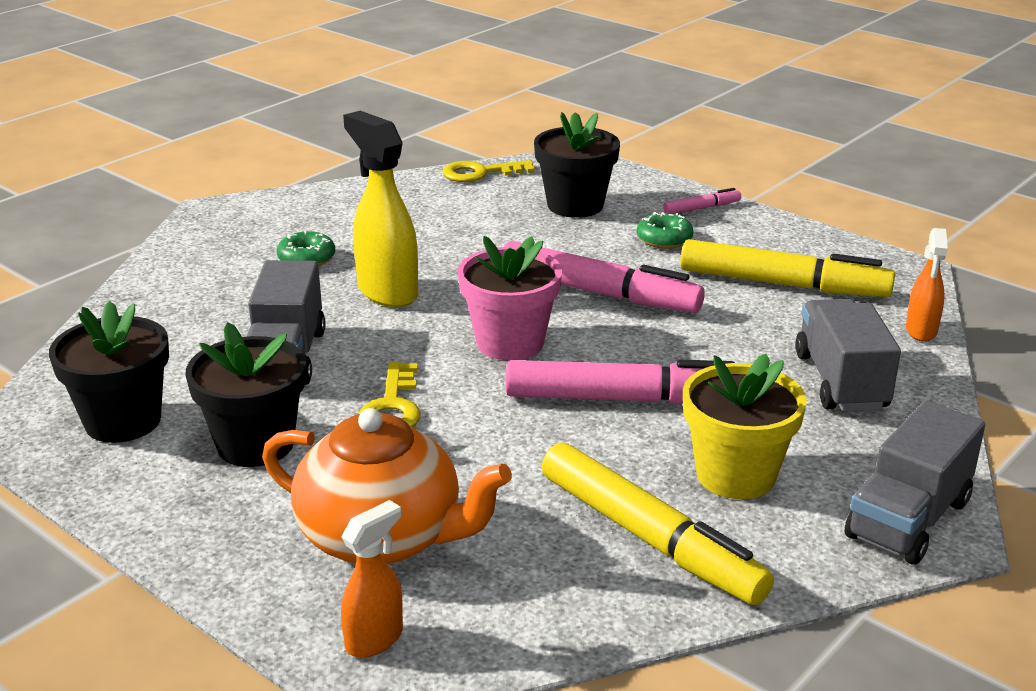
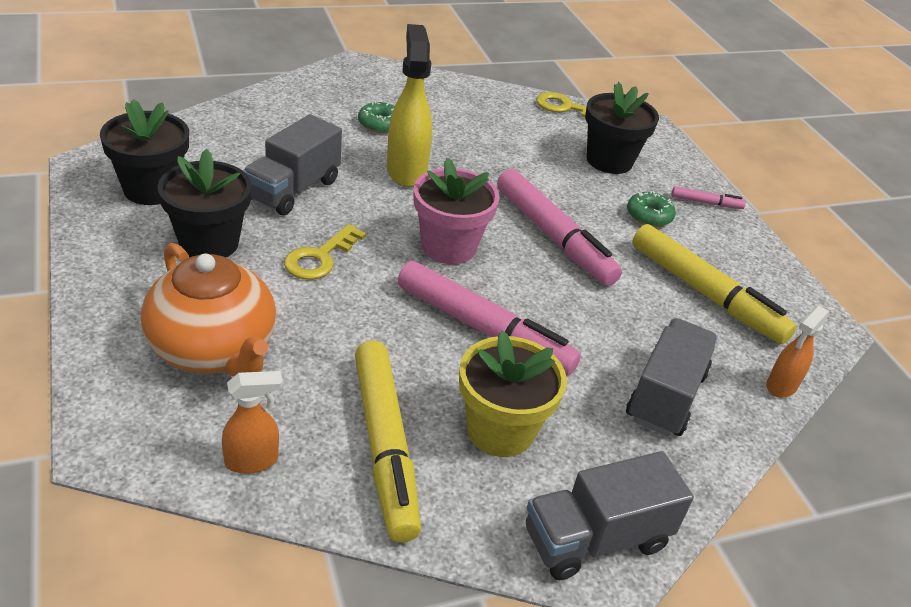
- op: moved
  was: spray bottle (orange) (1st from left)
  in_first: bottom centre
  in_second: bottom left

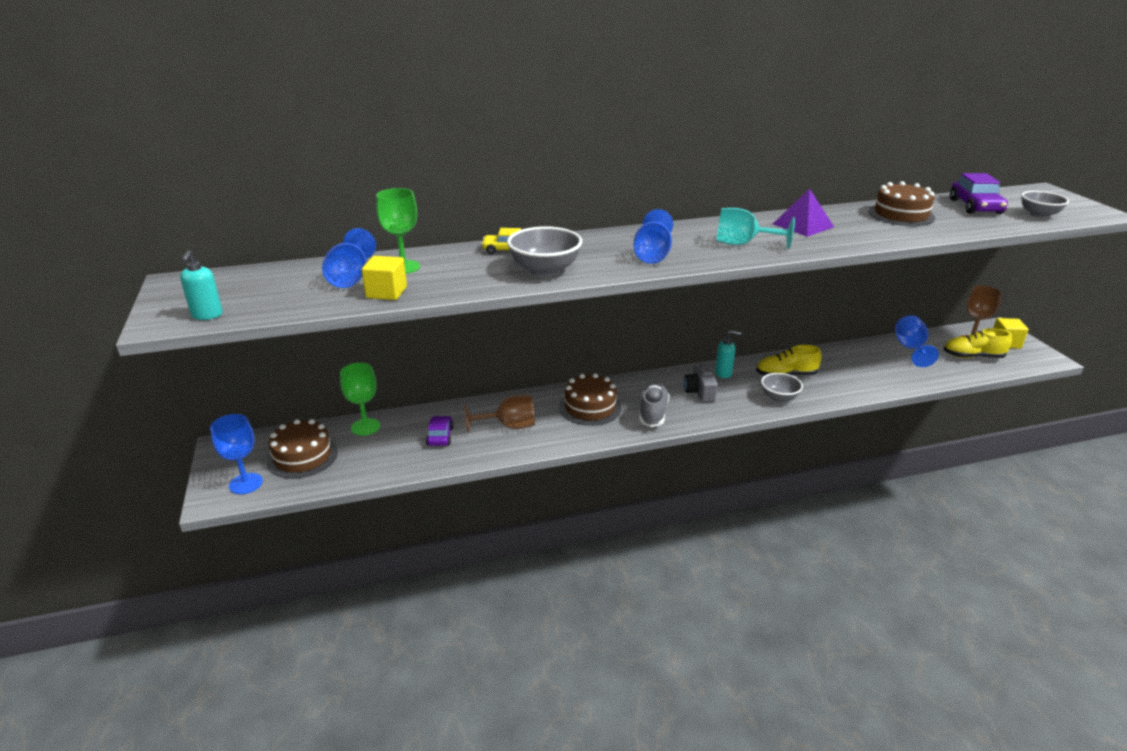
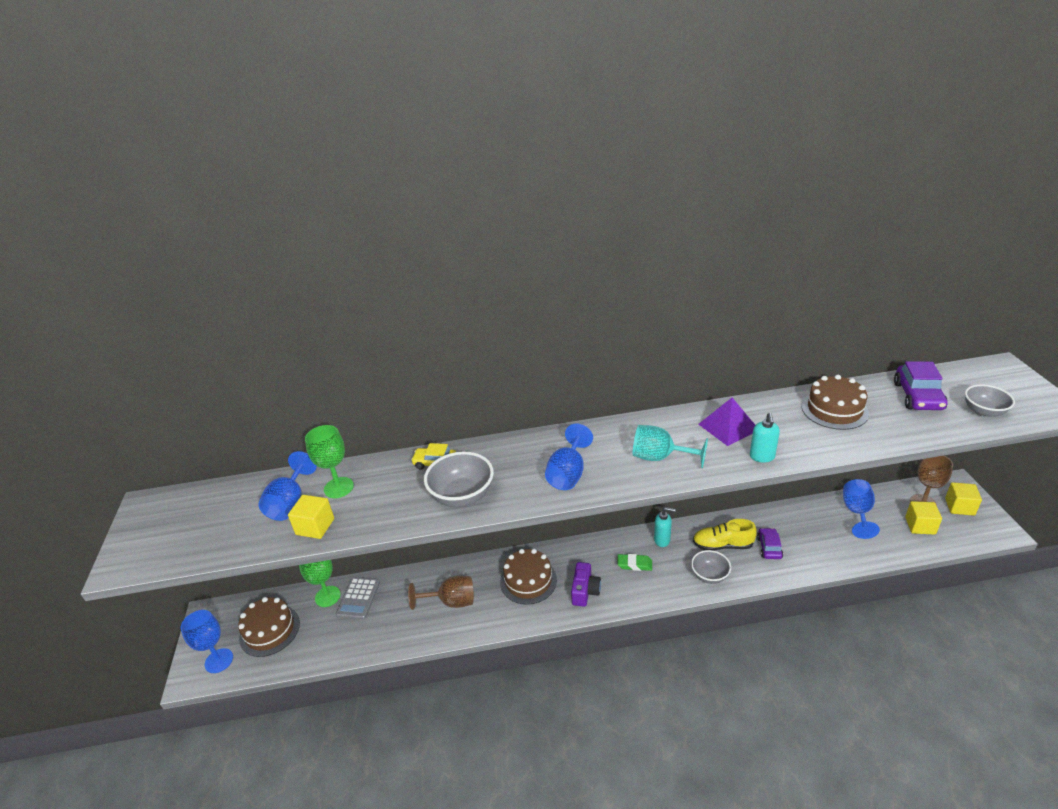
- op: added
  now: calculator (grey)
  in_second: bottom centre
- op: replaced
  was: shoe (grey)
  now: camera (purple)
  in_first: centre
  in_second: bottom centre
- op: replaced
  was: camera (grey)
  now: eraser (green)
  in_first: centre
  in_second: bottom centre
- op: moved
  was: soap dispenser (turquoise) (1st from left in the first image)
  now: soap dispenser (turquoise) (2nd from left)
  in_first: middle left
  in_second: middle right
- op: moved
  was: car (purple) (1st from left)
  in_first: centre
  in_second: bottom right
- op: replaced
  was: shoe (yellow) (2nd from left)
  now: cube (yellow) (2nd from left)
  in_first: middle right
  in_second: middle right

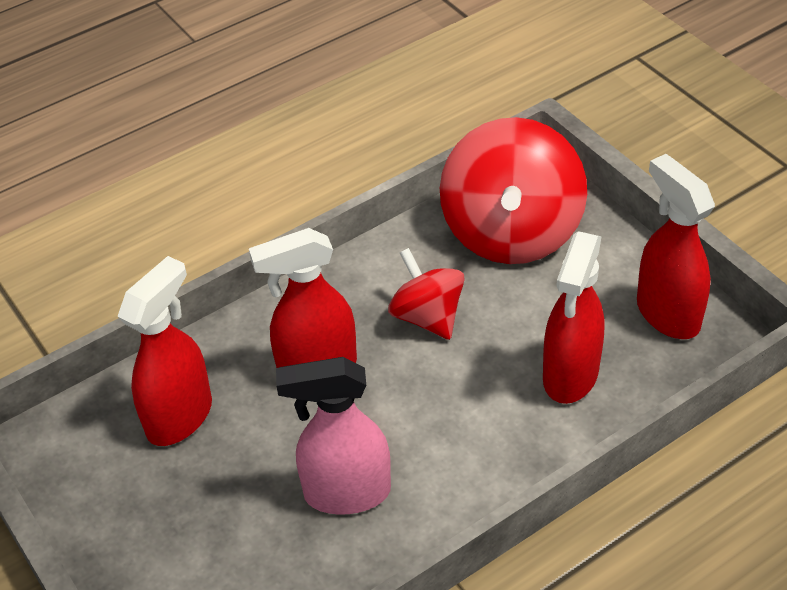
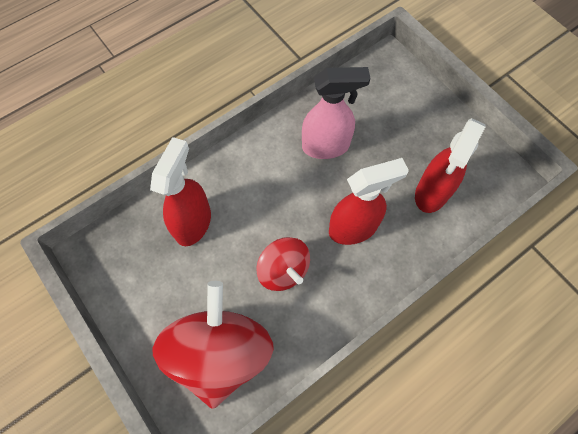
- op: removed
  was: spray bottle (red) (4th from left)
  in_first: middle right

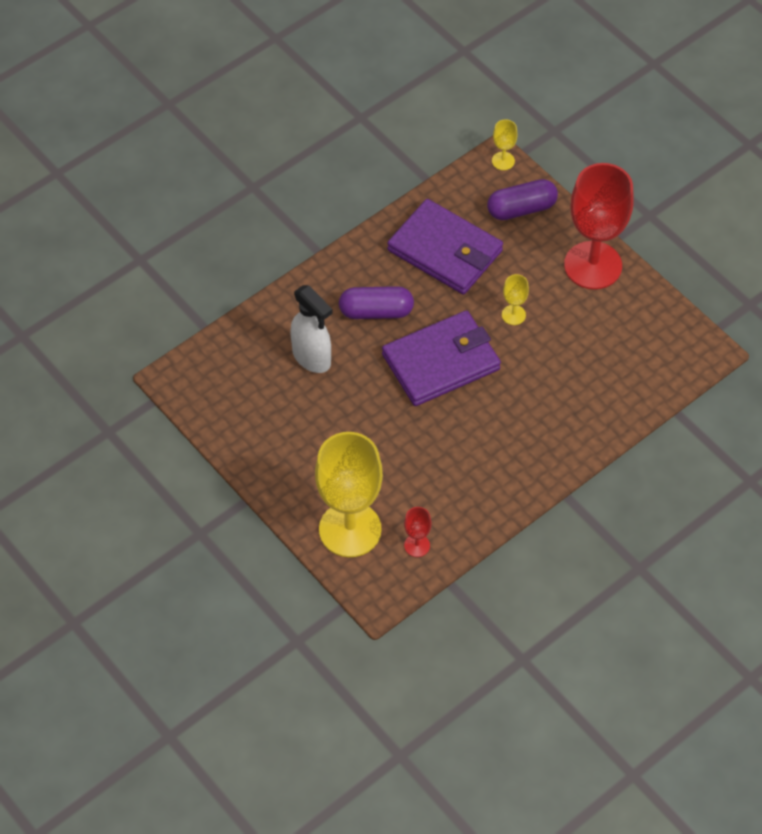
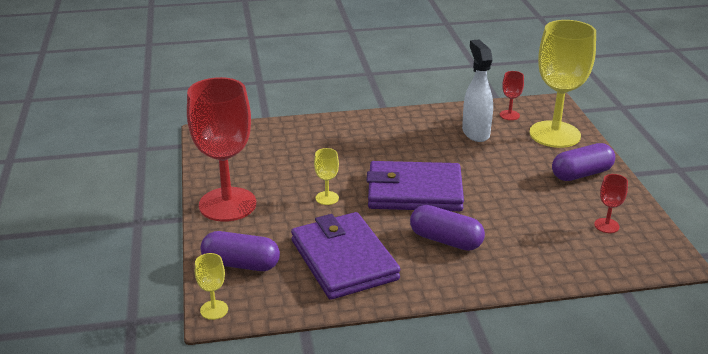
- op: moved
  was: spray bottle (white)
  in_first: centre
  in_second: top right
- op: added
  now: capsule (purple) (3rd from left)
  in_second: middle right
- op: added
  now: goblet (red) (3rd from left)
  in_second: middle right

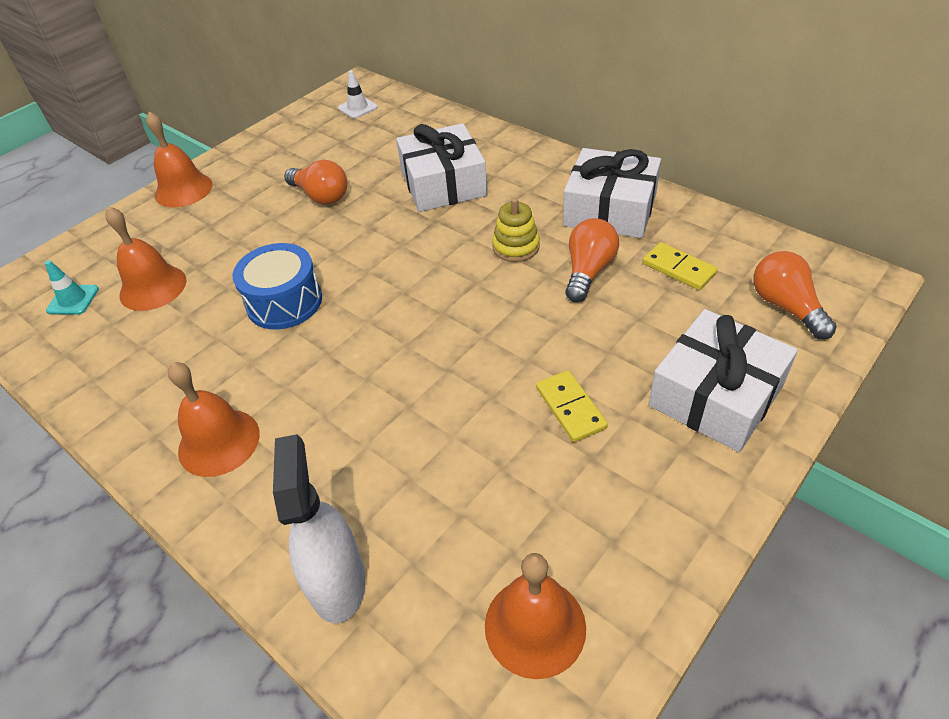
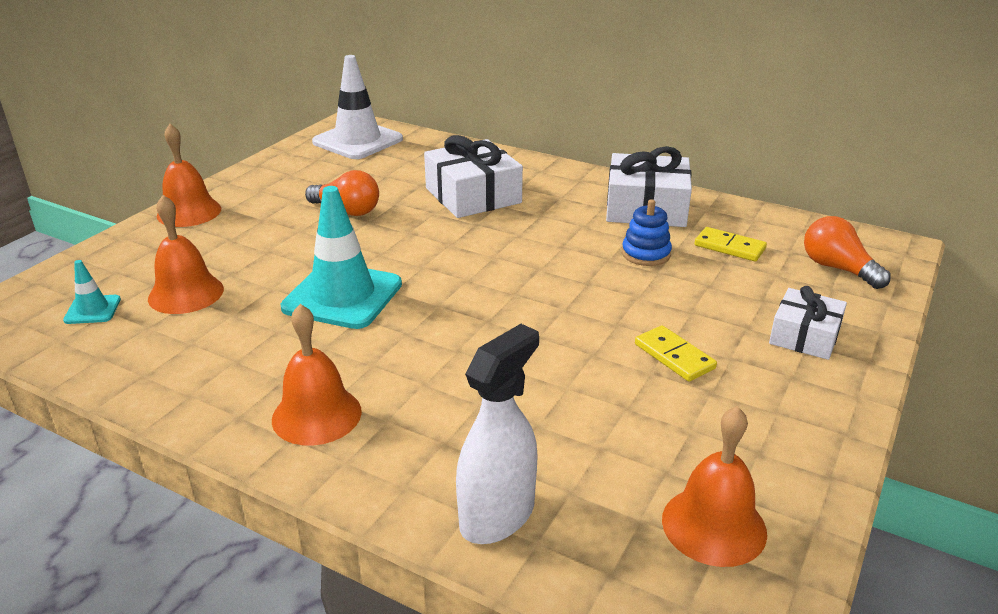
- op: replaced
  was: drum (blue)
  now: traffic cone (turquoise) (2nd from left)
  in_first: middle left
  in_second: centre
- op: resized
  was: traffic cone (white)
  in_first: top centre
  in_second: top centre
  ratio: 2.15
- op: turned
  was: spray bottle (white)
  in_first: bottom centre
  in_second: bottom centre
  clockwise: 60
- op: replaced
  was: light bulb (orange) (2nd from left)
  now: stacking toy (blue)
  in_first: centre
  in_second: centre
- op: resized
  was: gift (white) (3rd from left)
  in_first: middle right
  in_second: middle right
  ratio: 0.62
- op: removed
  was: stacking toy (yellow)
  in_first: top centre

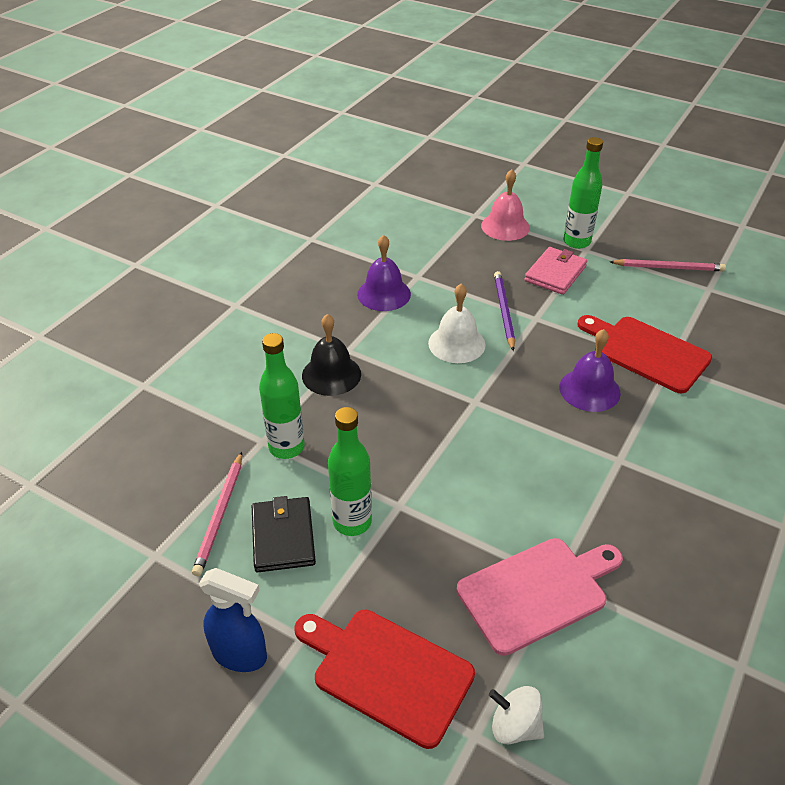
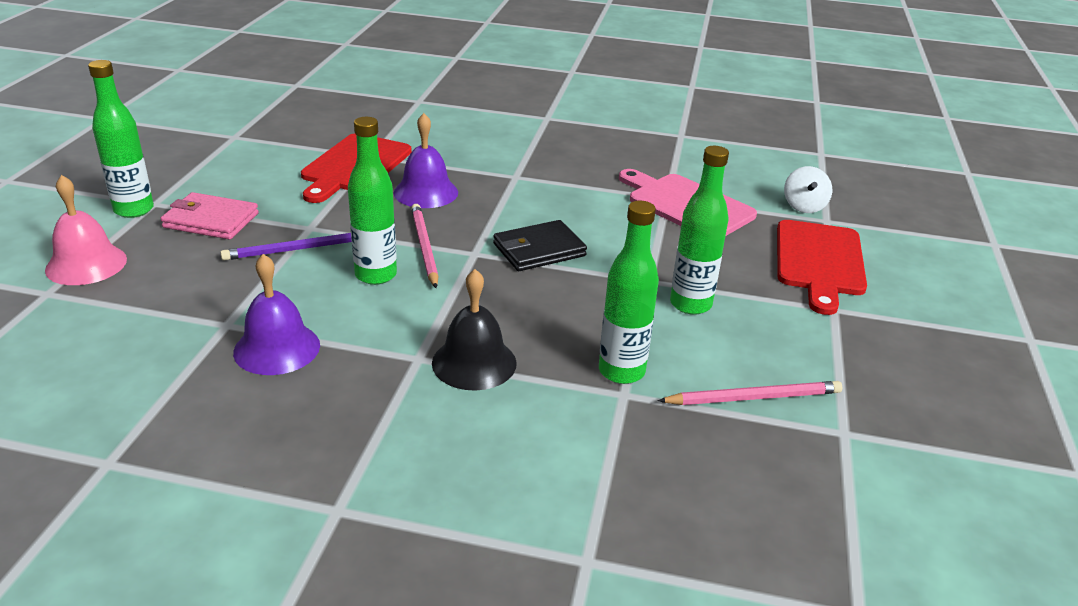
- op: replaced
  was: bell (white)
  now: bottle (green) (2nd from left)
  in_first: centre
  in_second: top centre
- op: moved
  was: pencil (pink) (2nd from left in the first image)
  now: pencil (pink) (1st from left)
  in_first: middle right
  in_second: centre
- op: moved
  was: wallet (black)
  in_first: bottom centre
  in_second: centre
- op: removed
  was: spray bottle (blue)
  in_first: bottom left

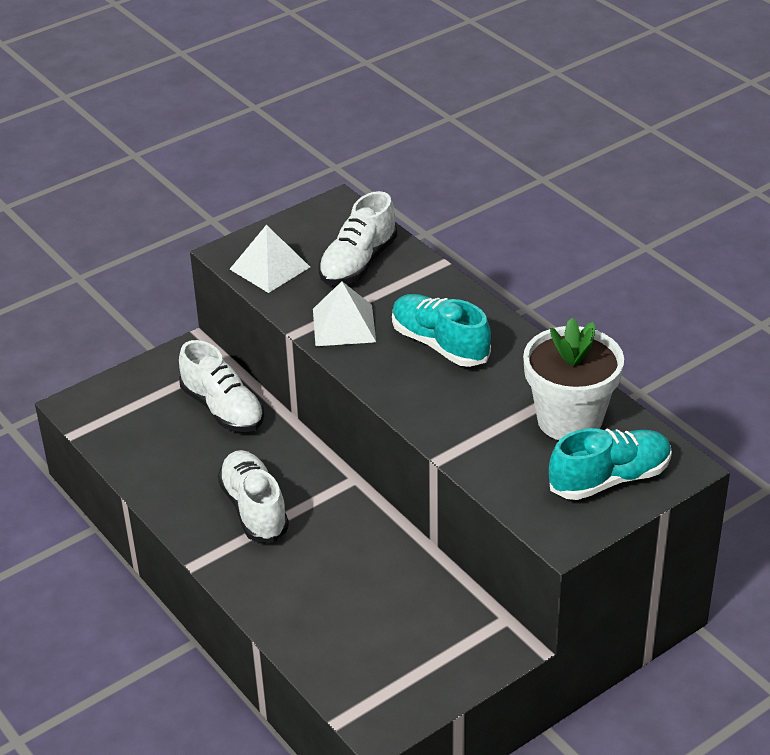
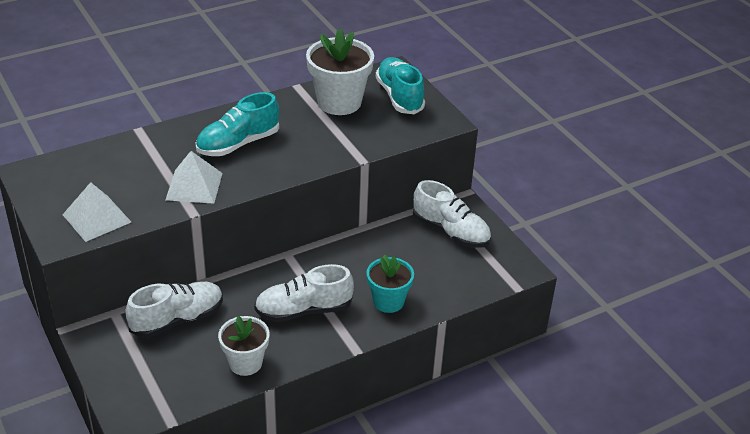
- op: added
  now: flower pot (white) (1st from left)
  in_second: bottom left
- op: added
  now: flower pot (turquoise)
  in_second: centre
- op: moved
  was: shoe (white) (3rd from left)
  in_first: top centre
  in_second: centre

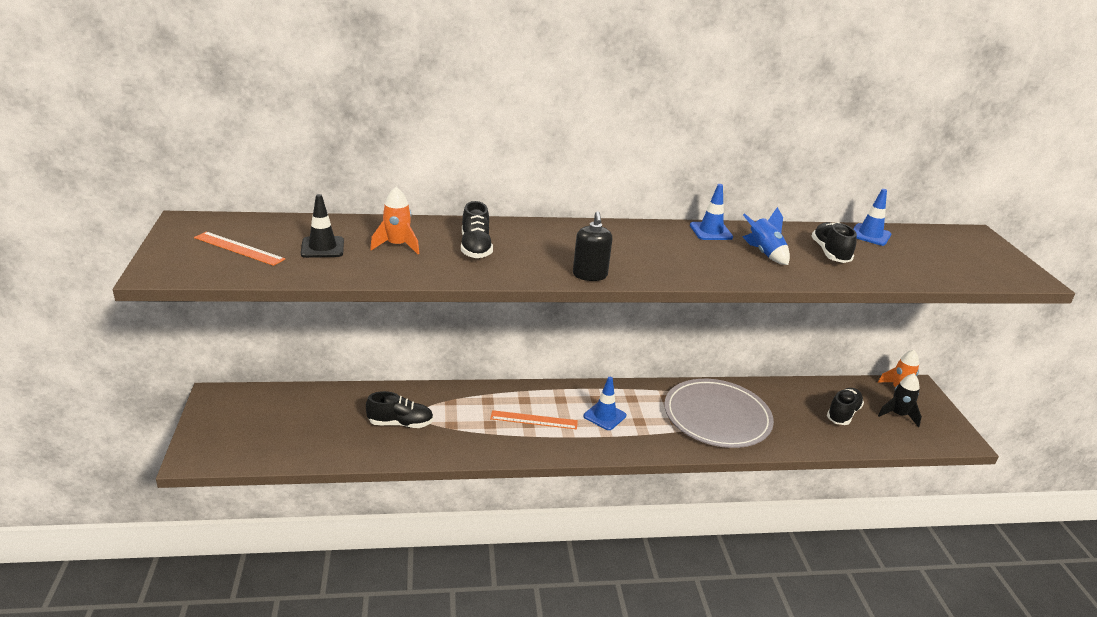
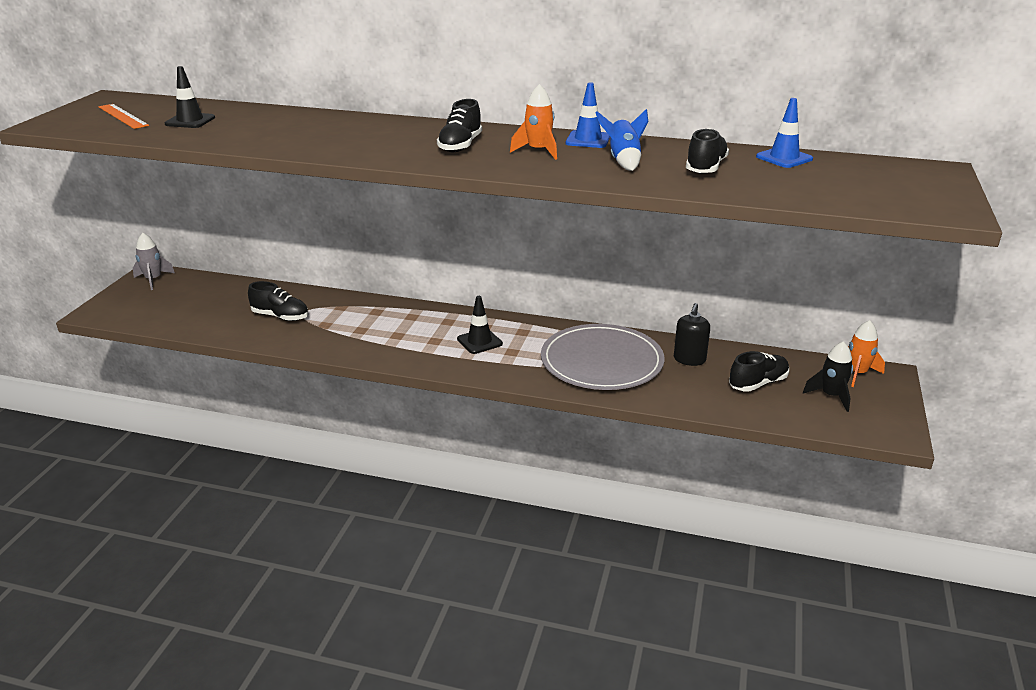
- op: added
  now: rocket (grey)
  in_second: middle left
- op: moved
  was: shoe (black) (2nd from left)
  in_first: centre
  in_second: top centre
- op: recoloured
  was: traffic cone (blue) (1st from left)
  now: traffic cone (black) (2nd from left)
  in_first: centre
  in_second: centre
- op: moved
  was: rocket (orange) (1st from left)
  in_first: centre
  in_second: top centre
- op: moved
  was: soap dispenser (black)
  in_first: centre
  in_second: middle right
- op: removed
  was: ruler (orange) (2nd from left)
  in_first: bottom centre

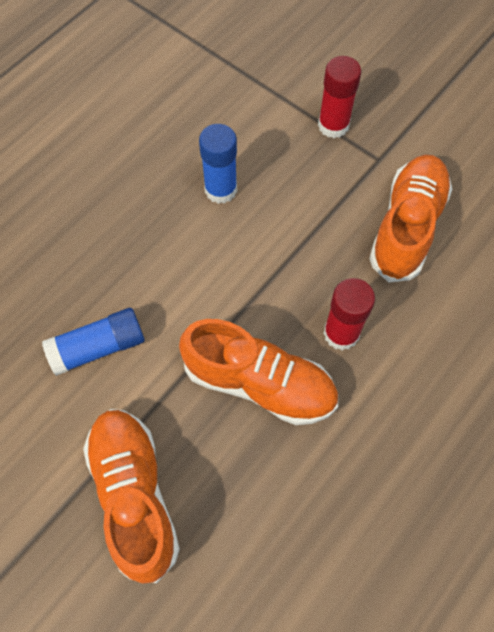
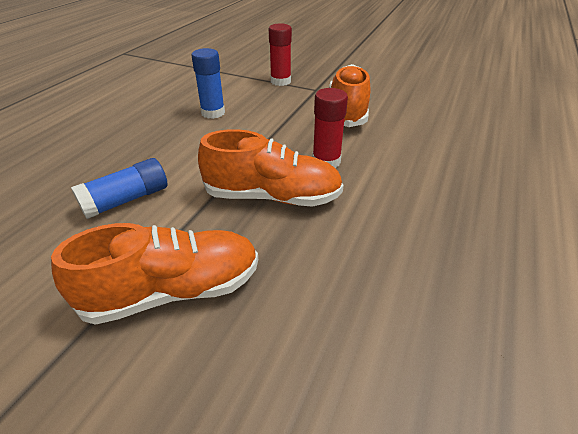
- op: turned
  was: shoe (orange) (1st from left)
  in_first: bottom left
  in_second: middle left
  clockwise: 105

